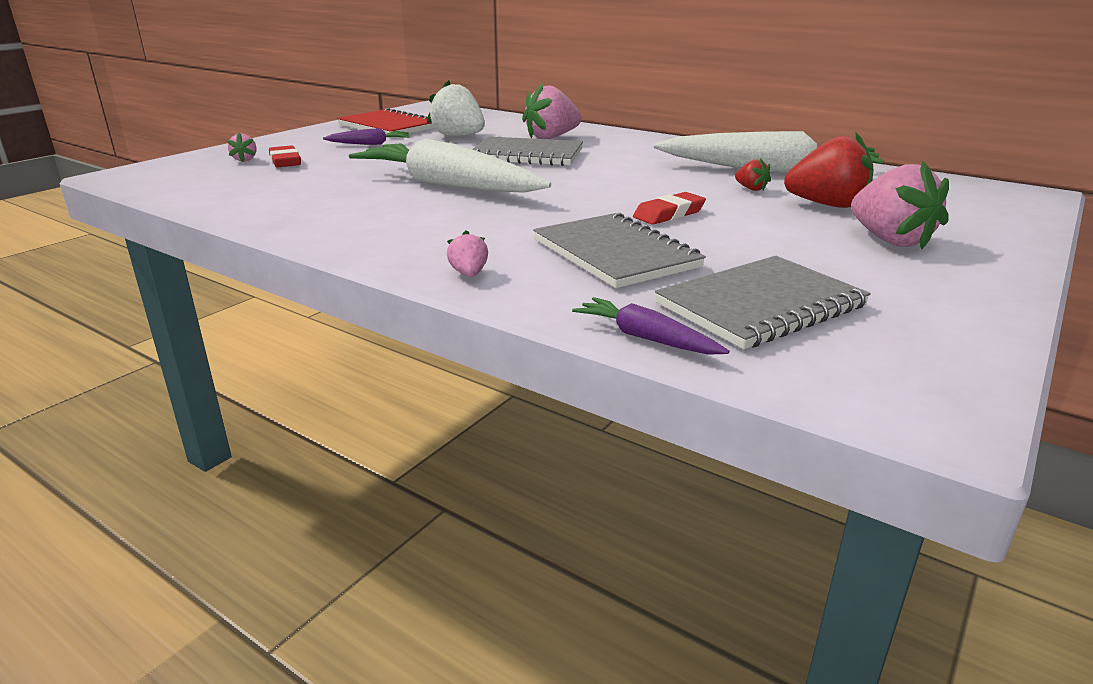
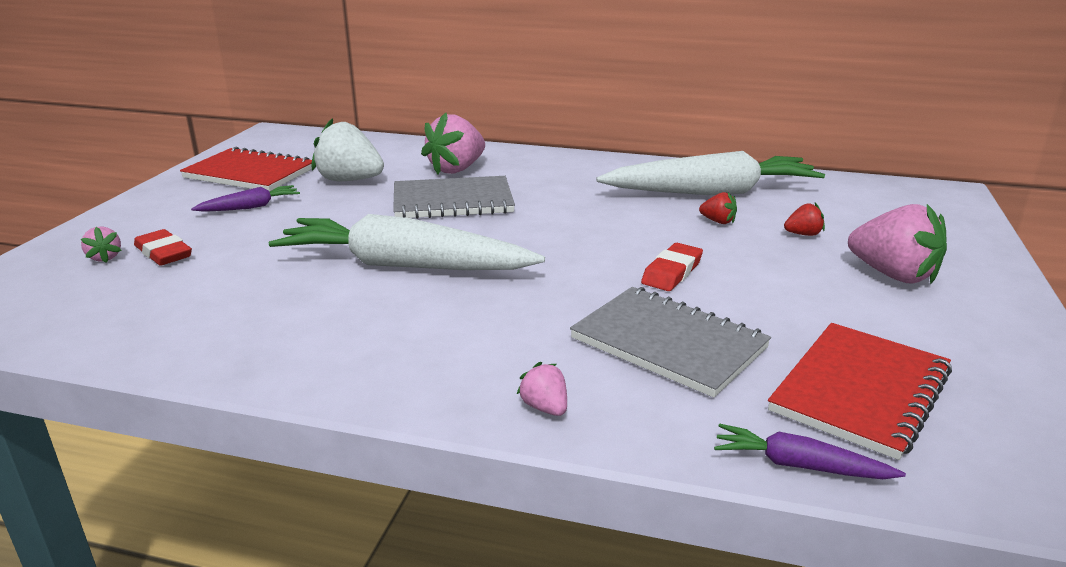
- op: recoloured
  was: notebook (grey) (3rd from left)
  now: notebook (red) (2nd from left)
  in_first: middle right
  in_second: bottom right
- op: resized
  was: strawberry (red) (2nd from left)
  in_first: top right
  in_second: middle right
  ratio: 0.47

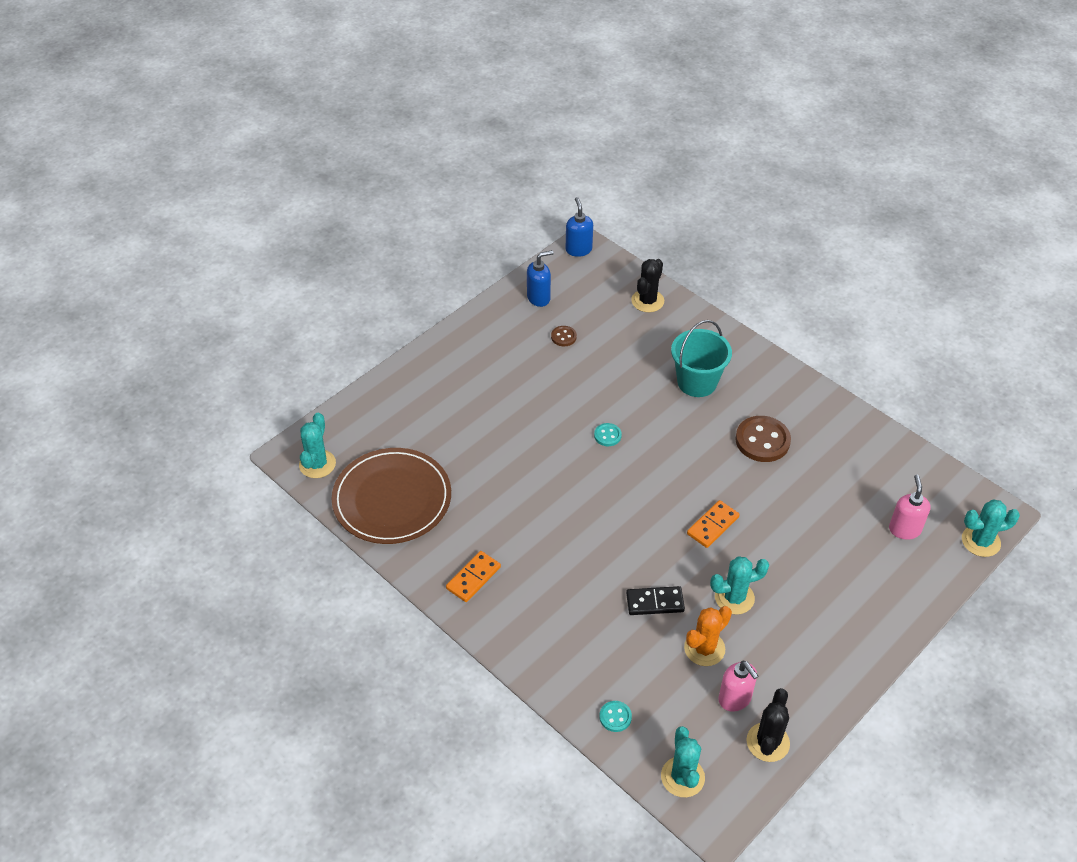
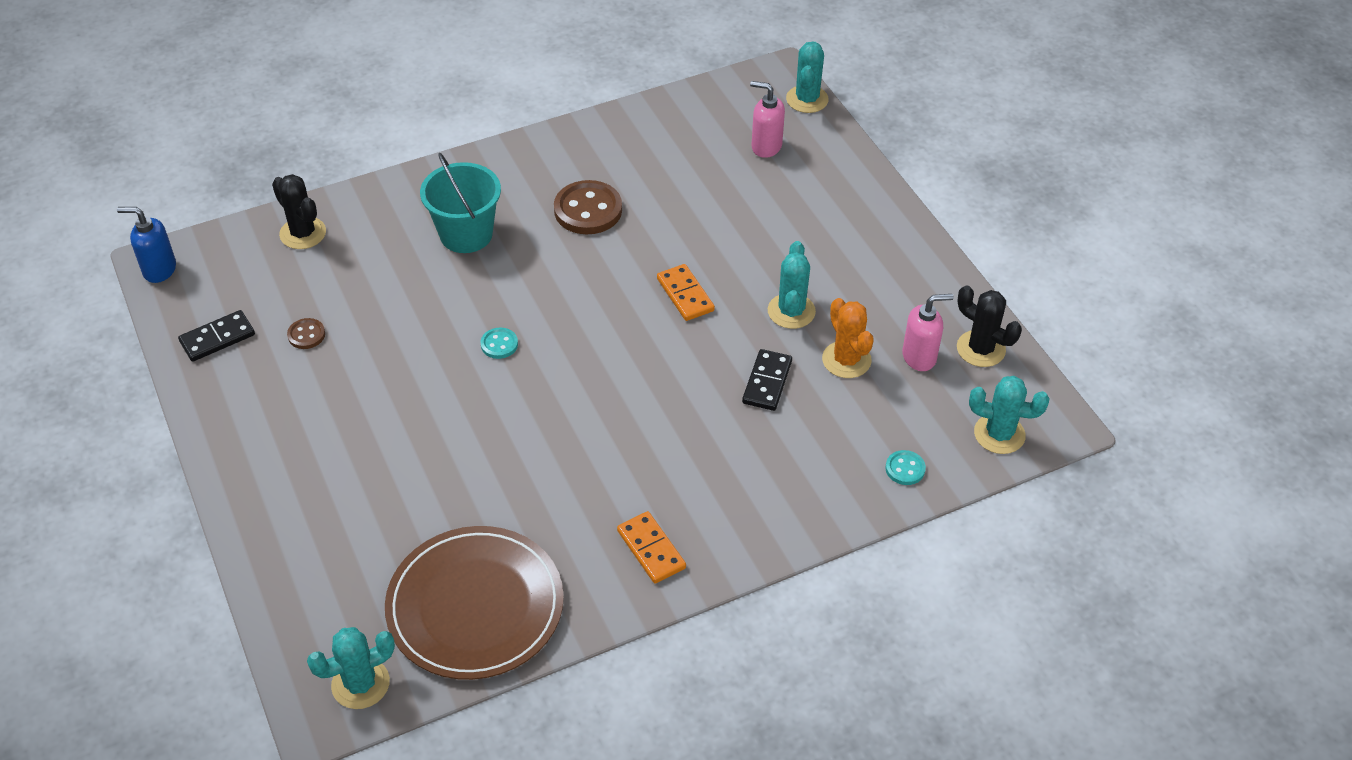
- op: replaced
  was: soap dispenser (blue) (1st from left)
  now: domino (black) (1st from left)
  in_first: top centre
  in_second: middle left
- op: turned
  was: cactus (turquoise) (1st from left)
  in_first: middle left
  in_second: bottom left
  clockwise: -60

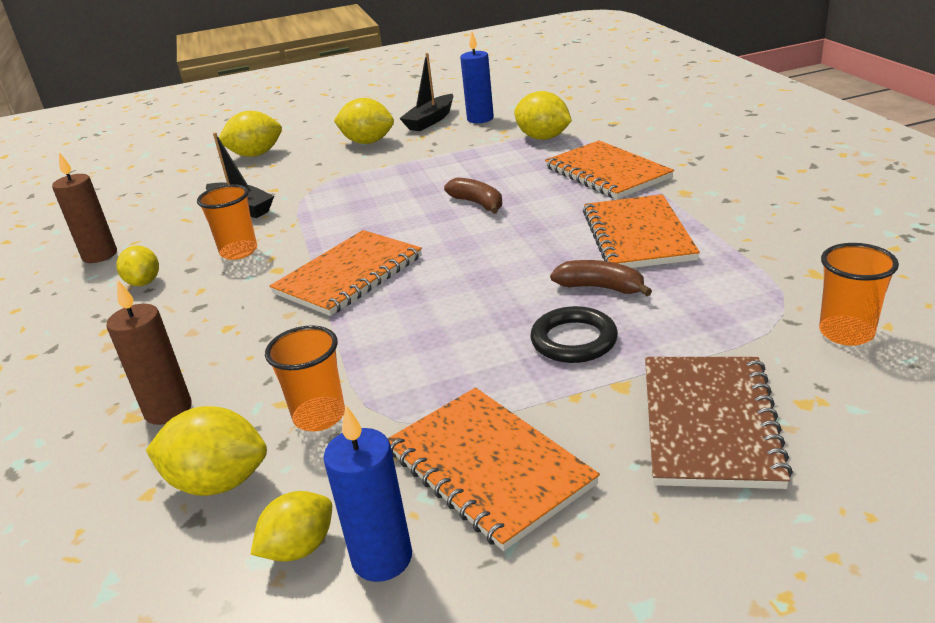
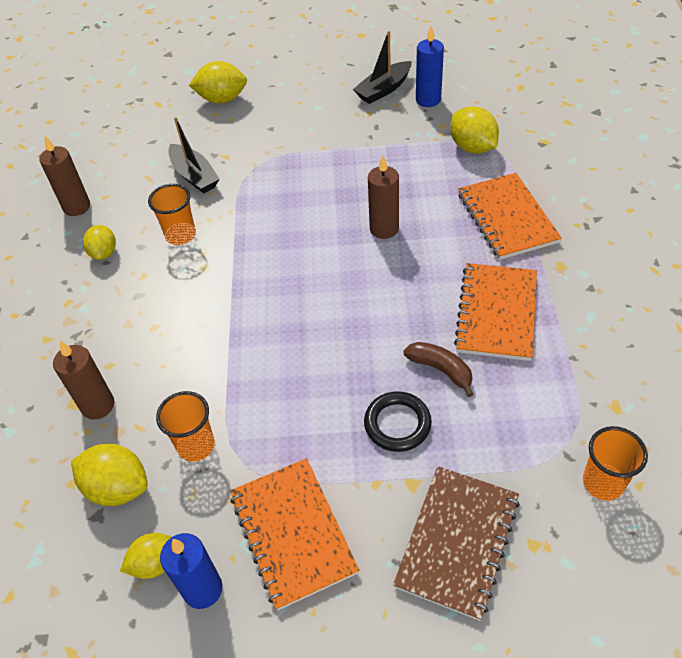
- op: replaced
  was: banana (brown) (1st from left)
  now: candle (brown) (3rd from left)
  in_first: top centre
  in_second: top centre
- op: removed
  was: notebook (orange) (1st from left)
  in_first: centre
- op: removed
  was: lemon (yellow) (5th from left)
  in_first: top centre

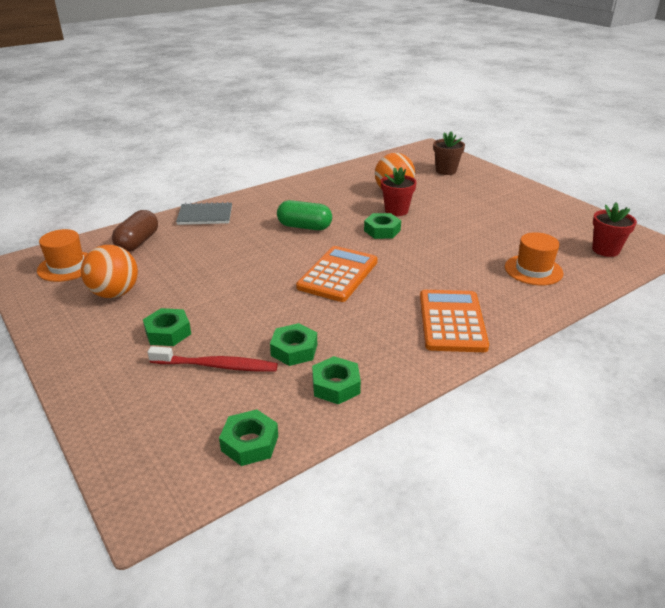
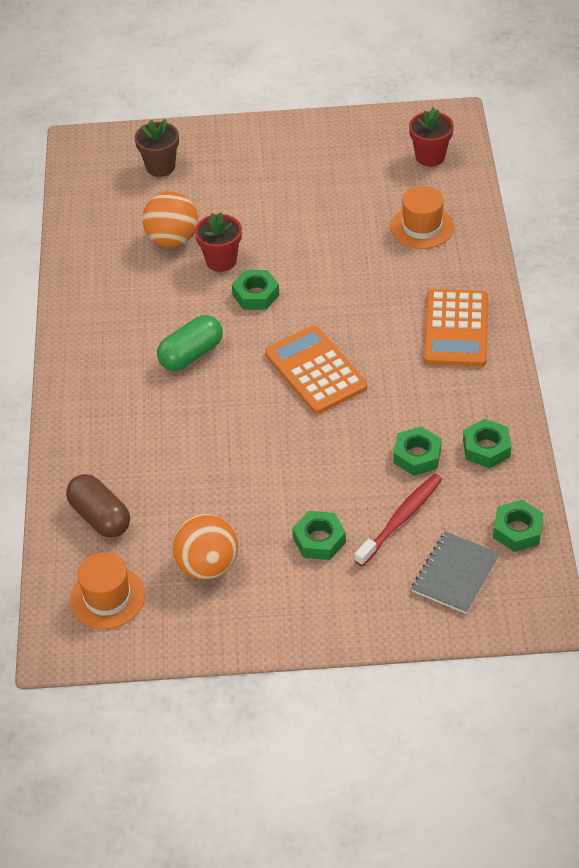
- op: moved
  was: notebook (grey)
  in_first: middle left
  in_second: middle right
- op: turned
  was: calculator (orange) (2nd from left)
  in_first: middle right
  in_second: middle right
  clockwise: -120

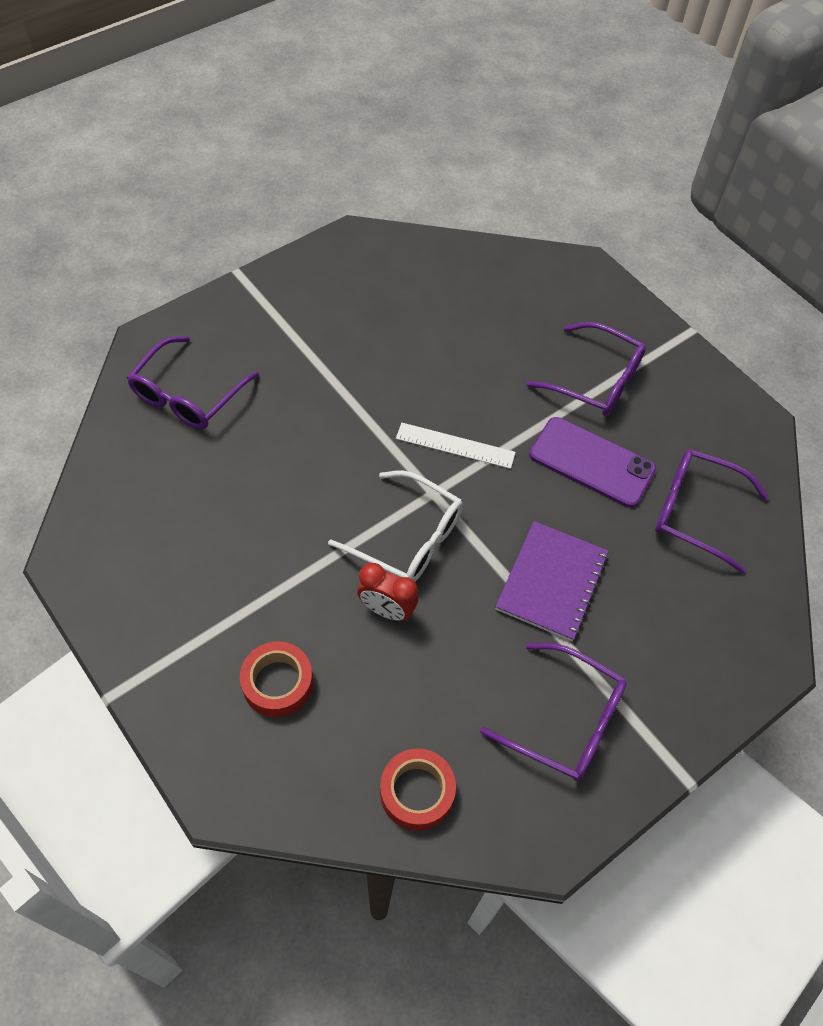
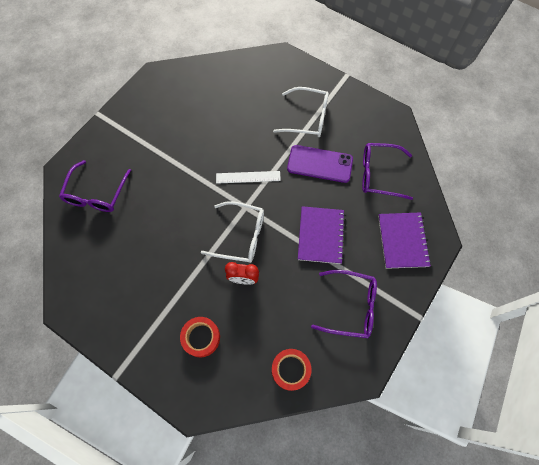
- op: recoloured
  was: glasses (purple) (3rd from left)
  now: glasses (white) (2nd from left)
  in_first: middle right
  in_second: top centre
- op: added
  now: notebook (purple) (2nd from left)
  in_second: middle right

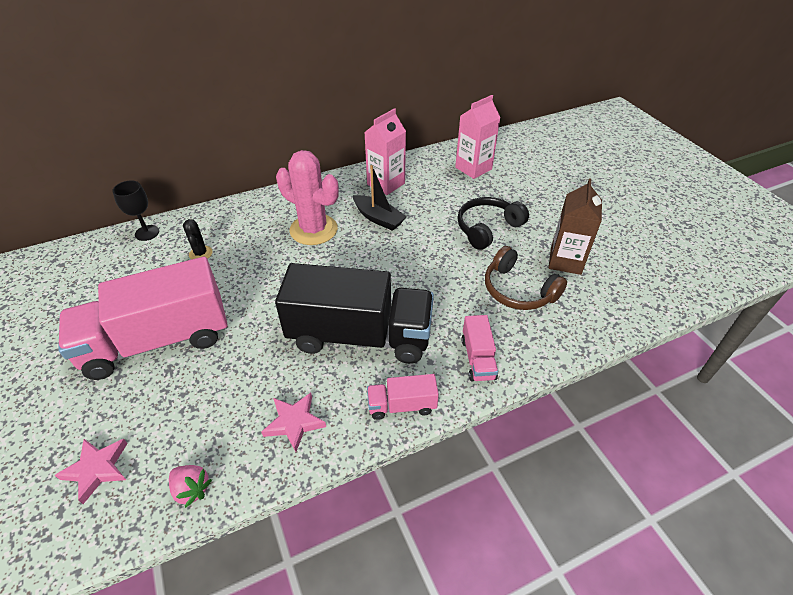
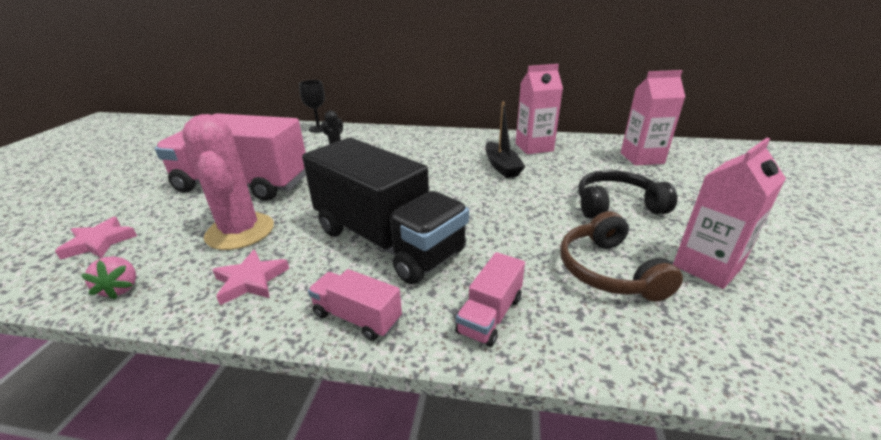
- op: moved
  was: cactus (pink)
  in_first: top centre
  in_second: middle left
- op: recoloured
  was: carton (brown)
  now: carton (pink) (3rd from left)
  in_first: middle right
  in_second: middle right

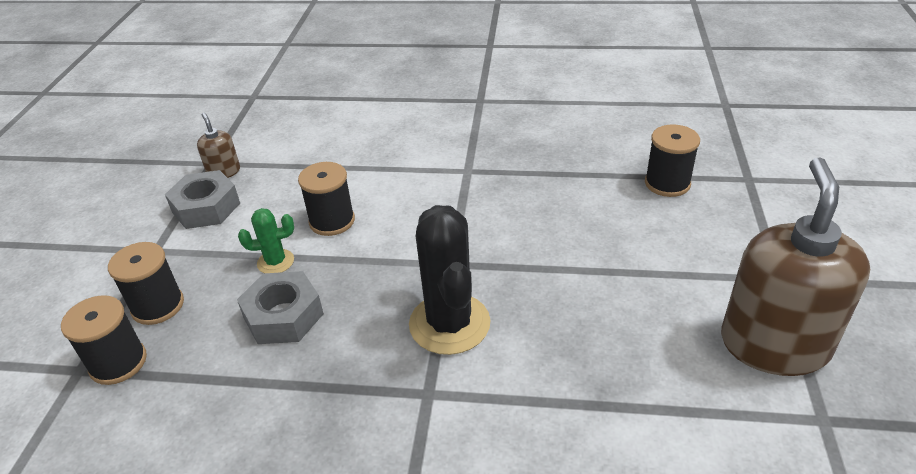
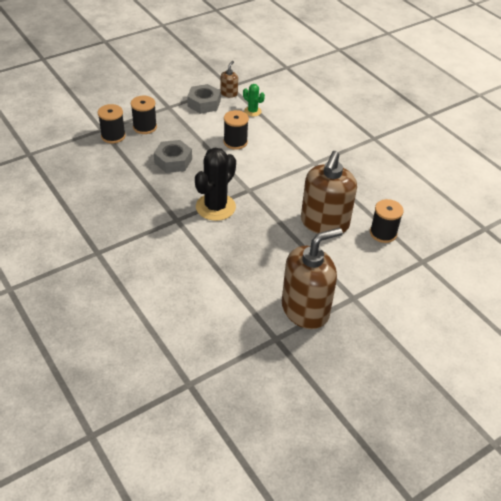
- op: moved
  was: cactus (green)
  in_first: middle left
  in_second: top centre
- op: added
  now: soap dispenser (brown) (3rd from left)
  in_second: centre

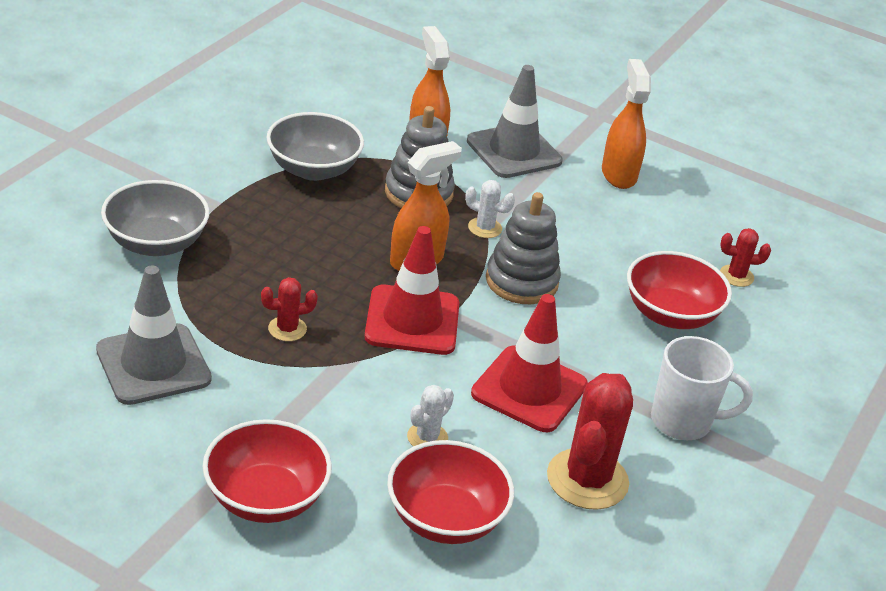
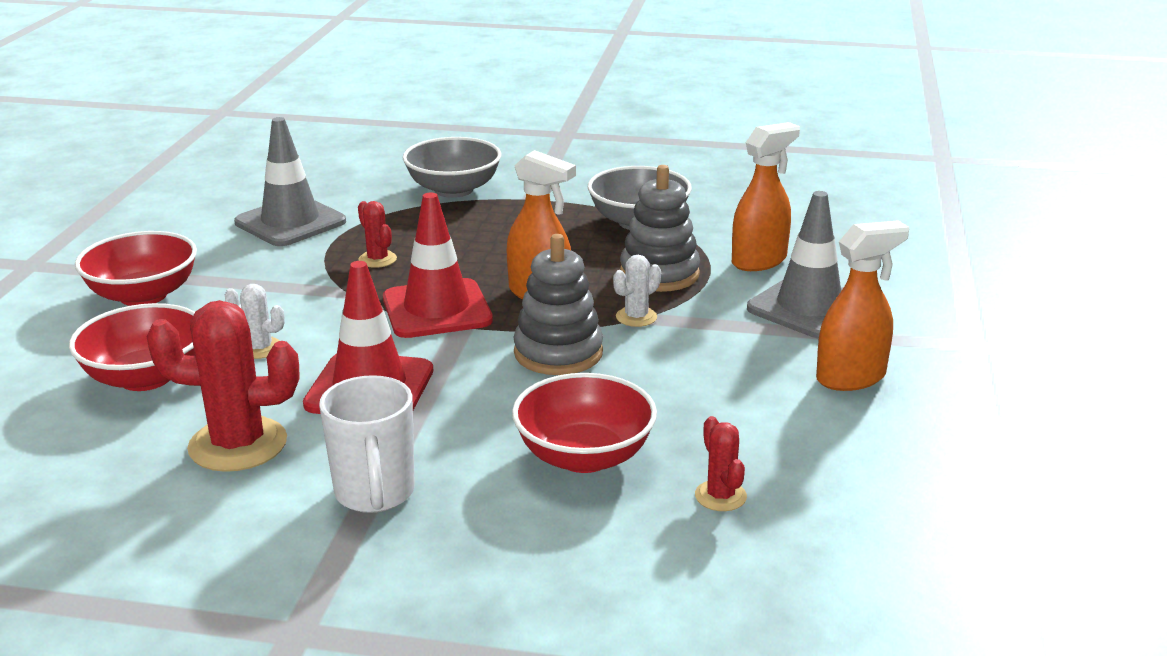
- op: turned
  was: cactus (white) (2nd from left)
  in_first: centre
  in_second: centre
  clockwise: 45

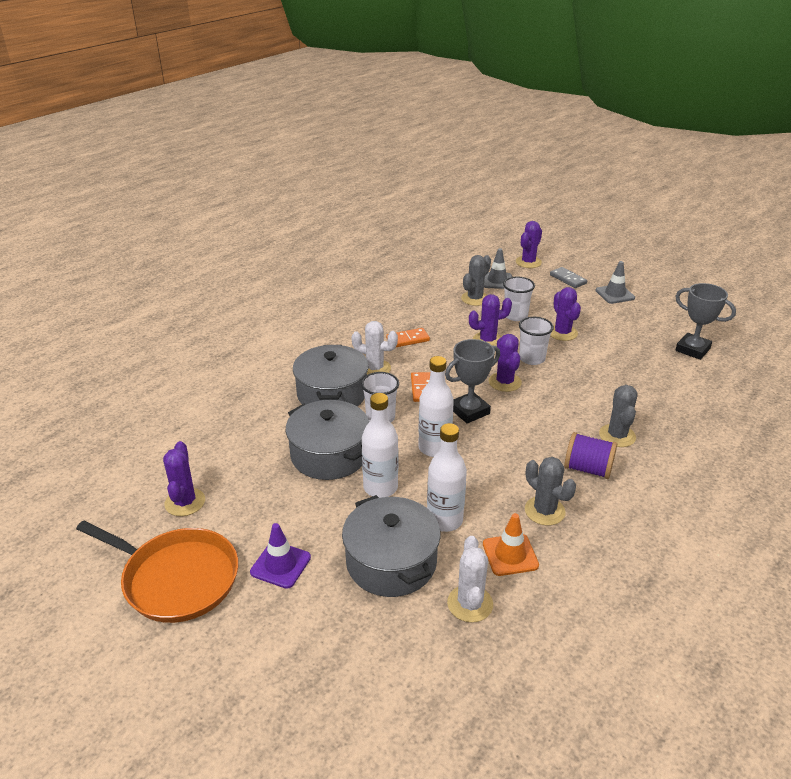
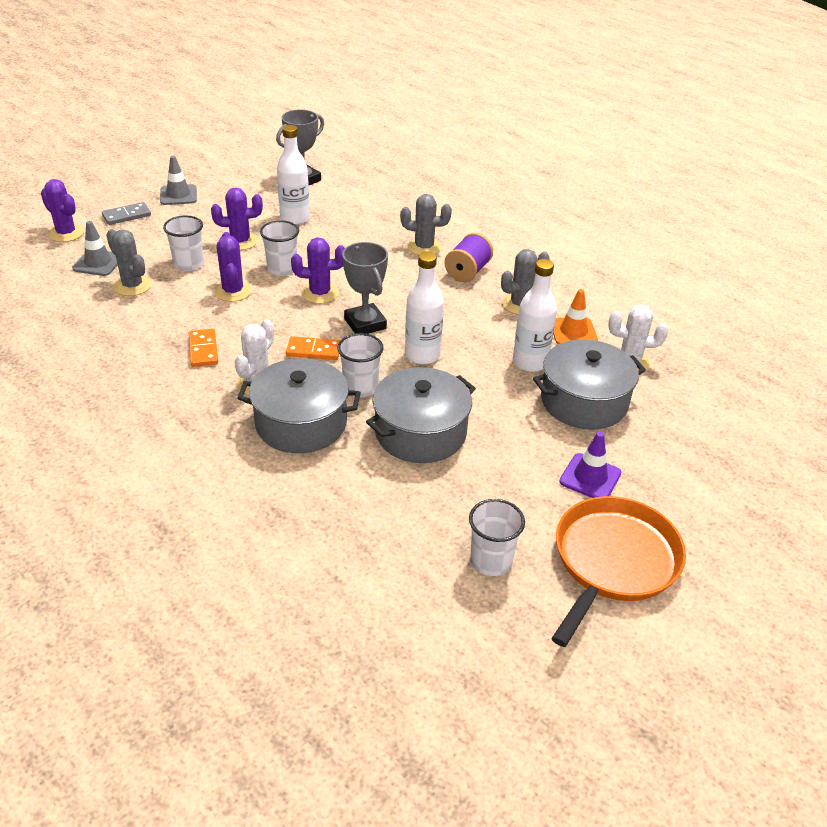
- op: moved
  was: bottle (white) (1st from left)
  in_first: centre
  in_second: top centre
- op: replaced
  was: cactus (purple) (1st from left)
  now: cup (white) (4th from left)
  in_first: middle left
  in_second: centre

